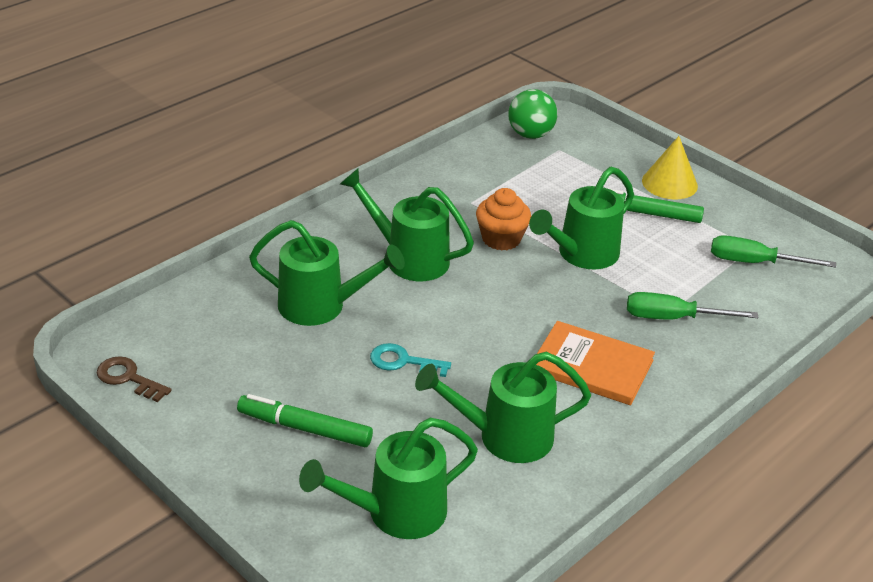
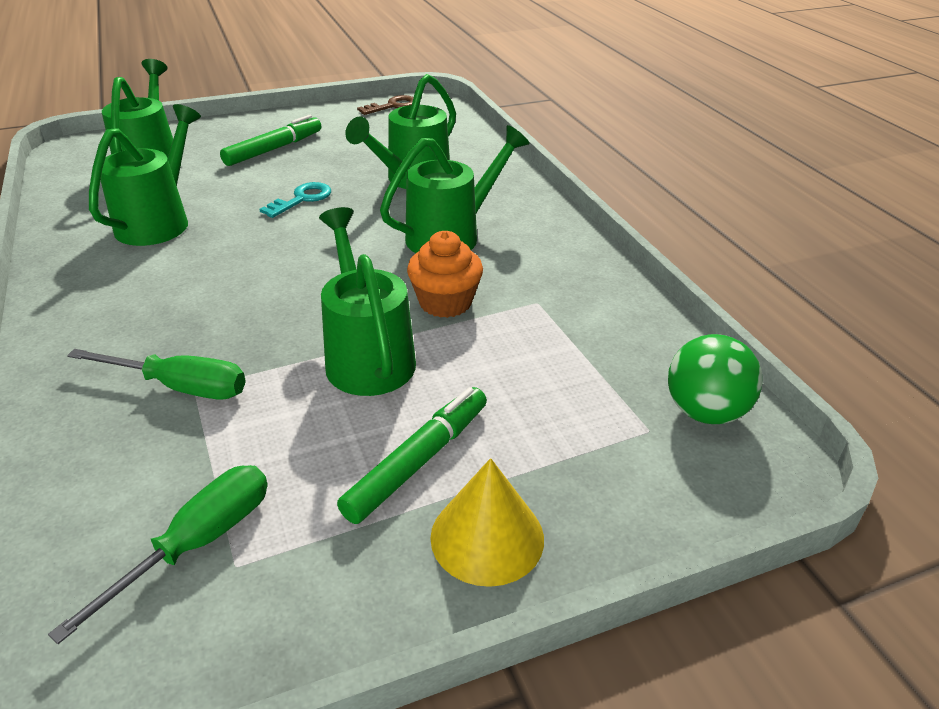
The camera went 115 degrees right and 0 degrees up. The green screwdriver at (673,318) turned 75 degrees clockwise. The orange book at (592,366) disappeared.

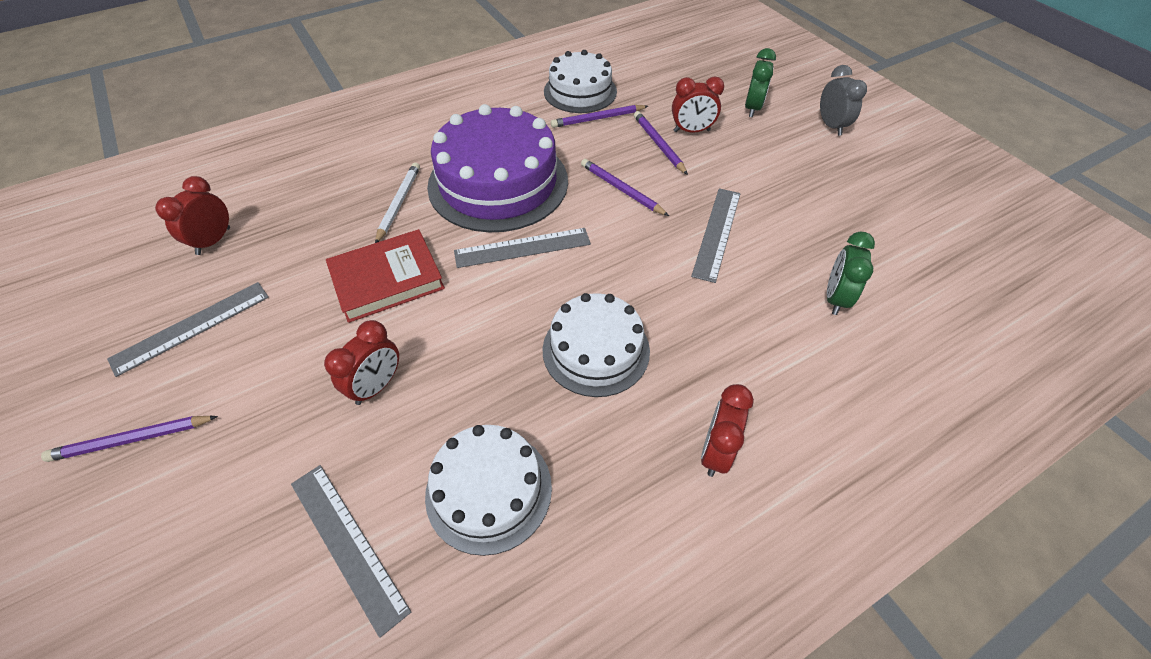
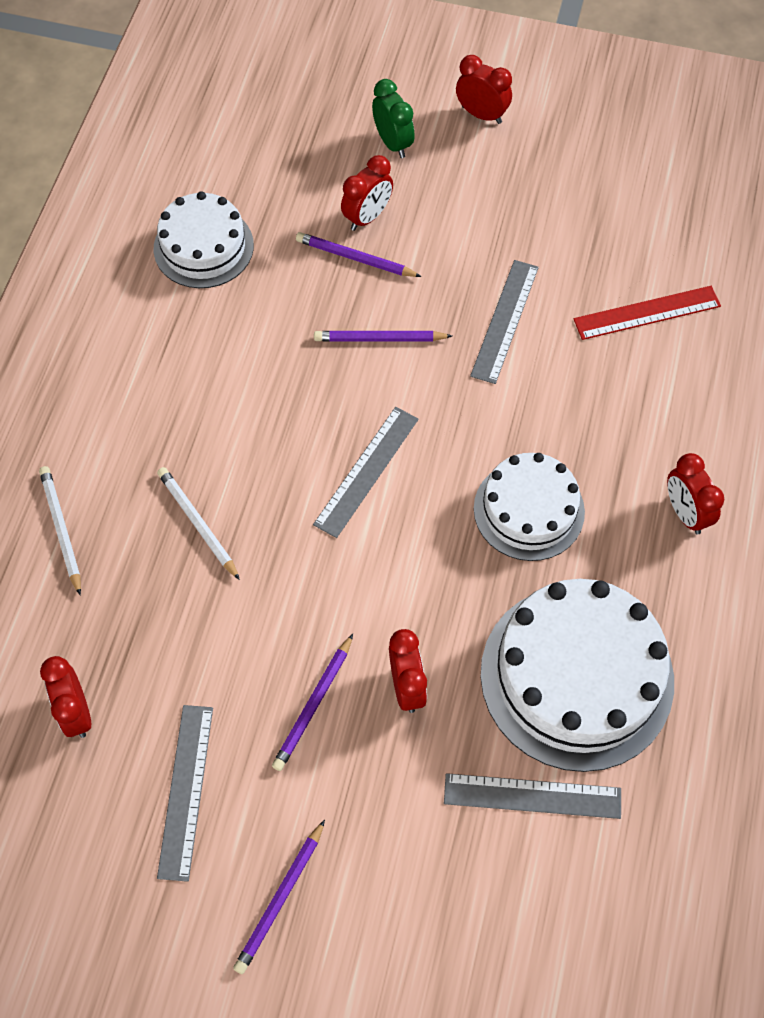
The camera went 45 degrees left and 10 degrees up. The white pencil at (61,529) appeared. The purple pencil moved from (598,119) to (313,705). The grey clock at (831,126) became the red clock at (481,114). The grey ruler at (717,233) turned 45 degrees clockwise. The white cake at (489,490) changed to 1.64 times the size. The green clock at (835,298) was replaced by the red ruler at (647,313). The red book at (387,279) disappeared. The purple cake at (498,183) disappeared.

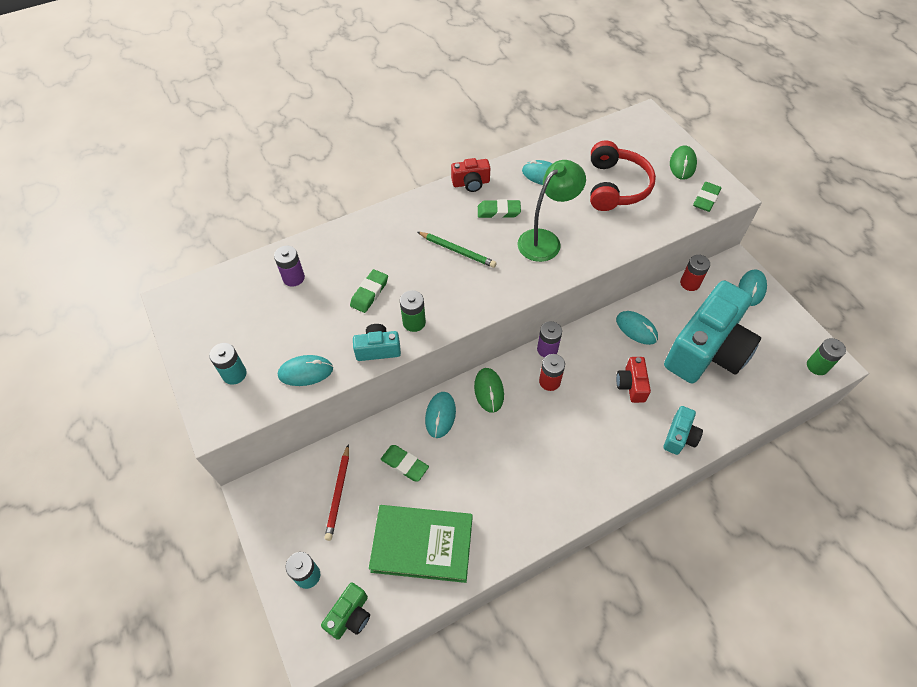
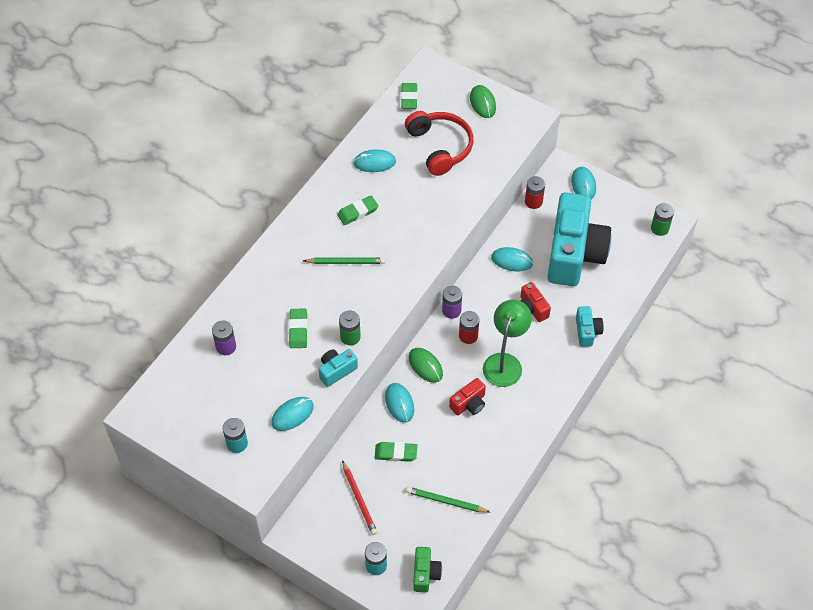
The camera went 30 degrees left and 0 degrees up. The green eraser moved from (706,199) to (409,98). The green book at (422,544) was replaced by the green pencil at (446,501). The red camera moved from (471,183) to (469,404). The green lamp moved from (545,240) to (504,362).

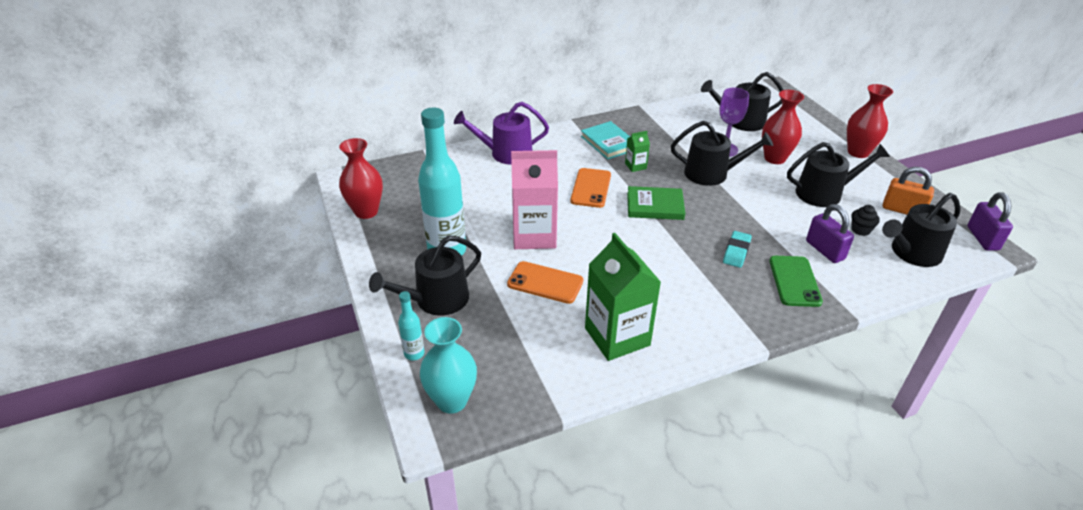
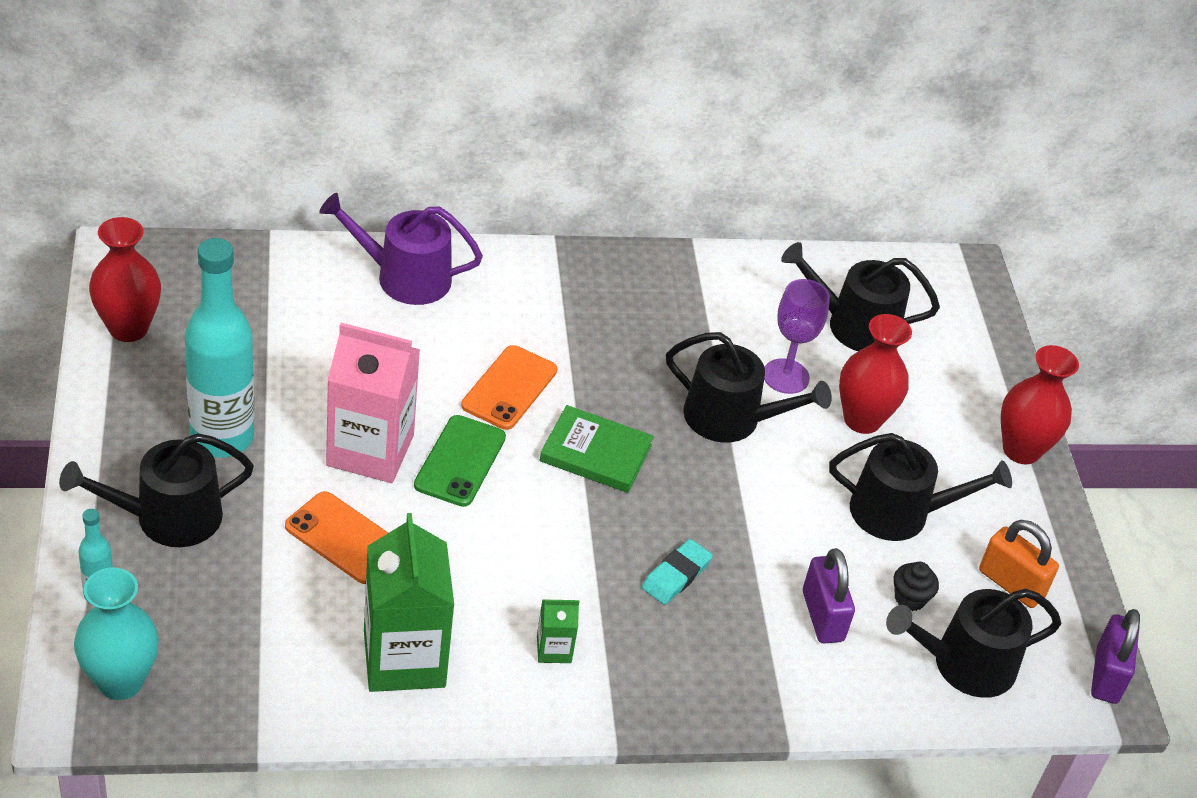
The camera went 10 degrees right and 5 degrees up. The green phone moved from (794,281) to (460,461). The green carton moved from (635,166) to (554,649). The turquoise book at (609,143) disappeared.

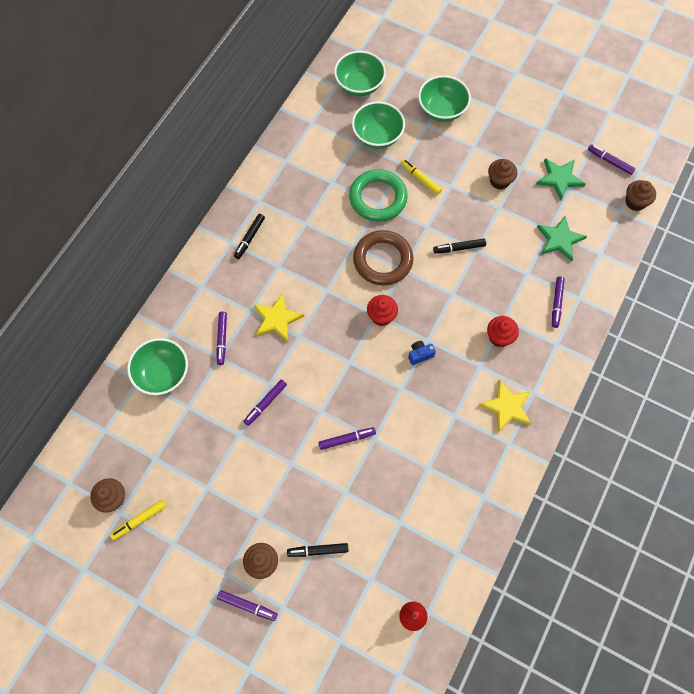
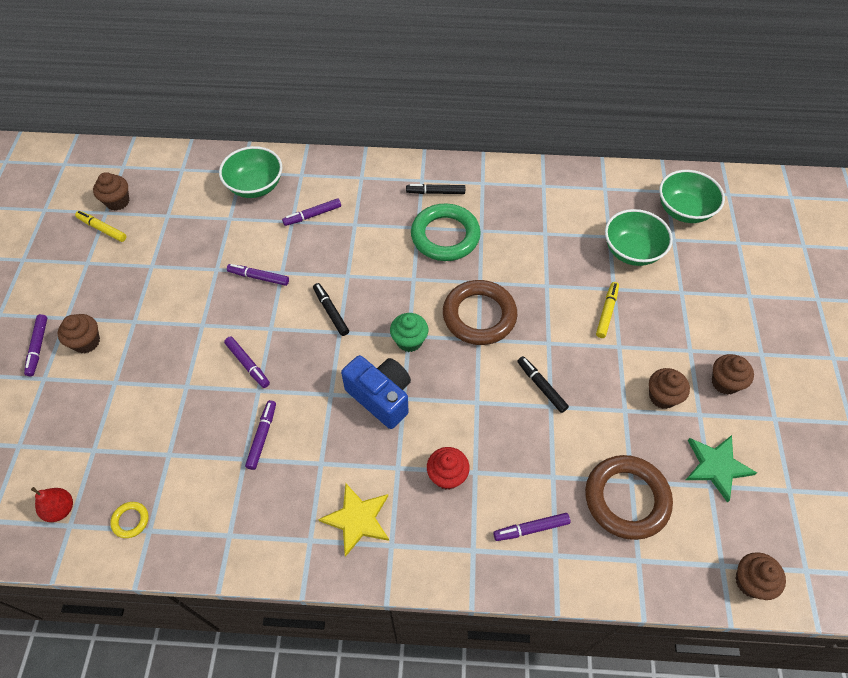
The camera went 65 degrees right and 10 degrees down. The yellow ring at (130,520) appeared. The purple marker moved from (610,161) to (262,436). The black marker moved from (318,550) to (331,312). The blue camera at (420,355) changed to 2.12 times the size. The red cupcake at (381,316) became the green cupcake at (409,341). The green ring moved from (378,198) to (445,236). The green star at (559,239) was replaced by the brown ring at (626,499). The brown cupcake at (725,382) appeared. The yellow star at (277,319) disappeared. The green bowl at (442,110) disappeared.

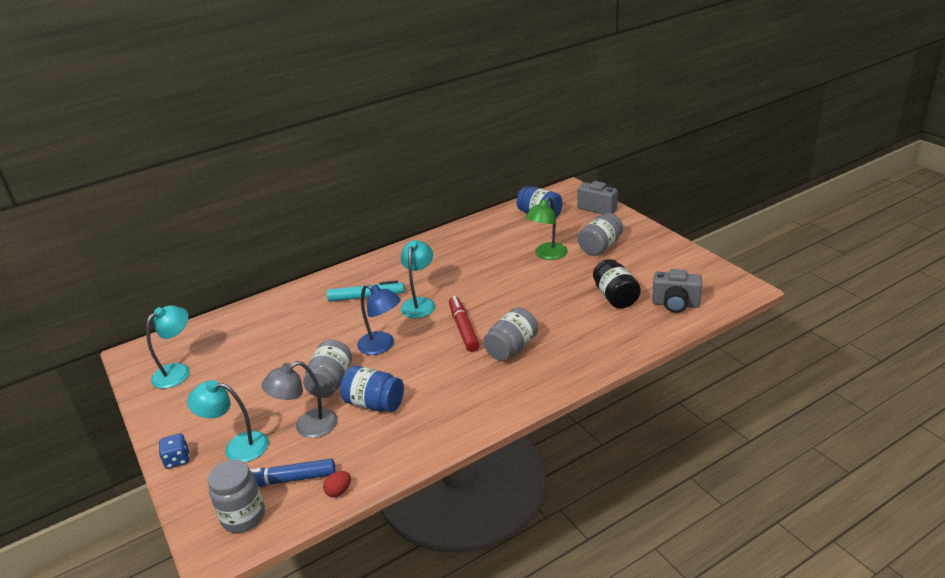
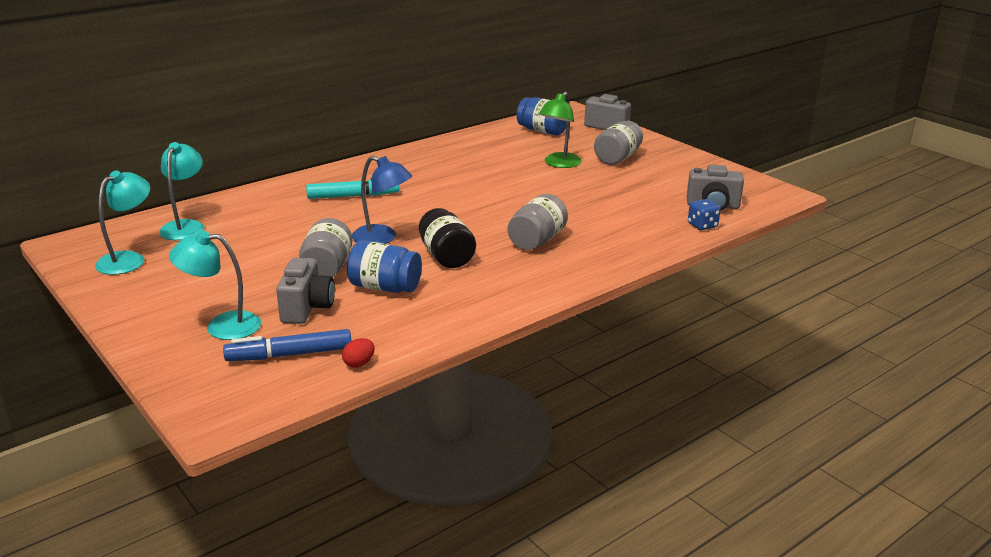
The camera went 10 degrees left and 5 degrees down. The turquoise lamp moved from (420,303) to (185,226). The grey lamp at (307,427) was replaced by the grey camera at (307,308). The black jar moved from (615,297) to (446,256). The blue dice moved from (177,460) to (702,226). The grey jar at (243,517) disappeared. The red marker at (463,328) disappeared.

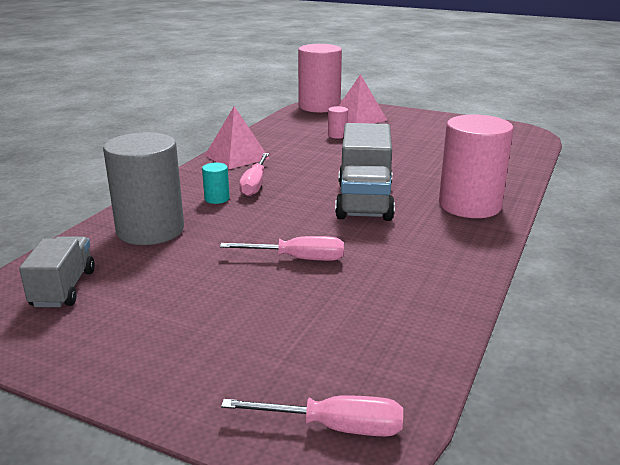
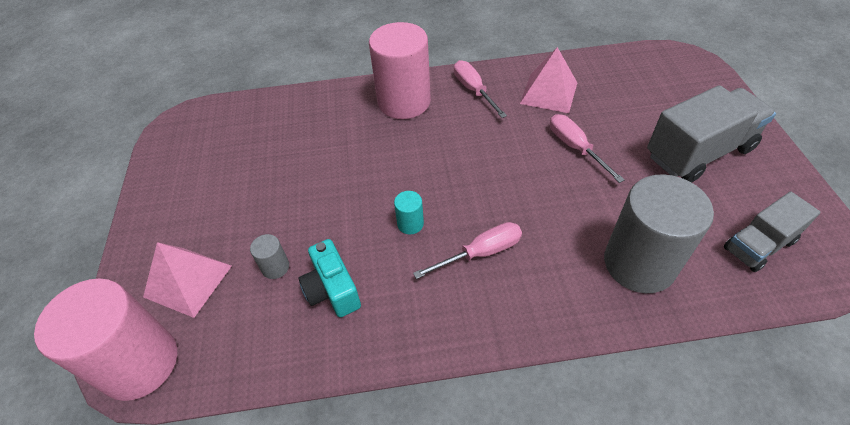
The camera went 120 degrees left and 25 degrees up. The pink cylinder at (337,135) became the grey cylinder at (275,267). The turquoise camera at (332,290) appeared. The turquoise cylinder moved from (217,199) to (410,224). The pink screwdriver moved from (334,427) to (473,90). The pink pyramid moved from (236,157) to (549,93). The grey truck moved from (364,201) to (699,152).

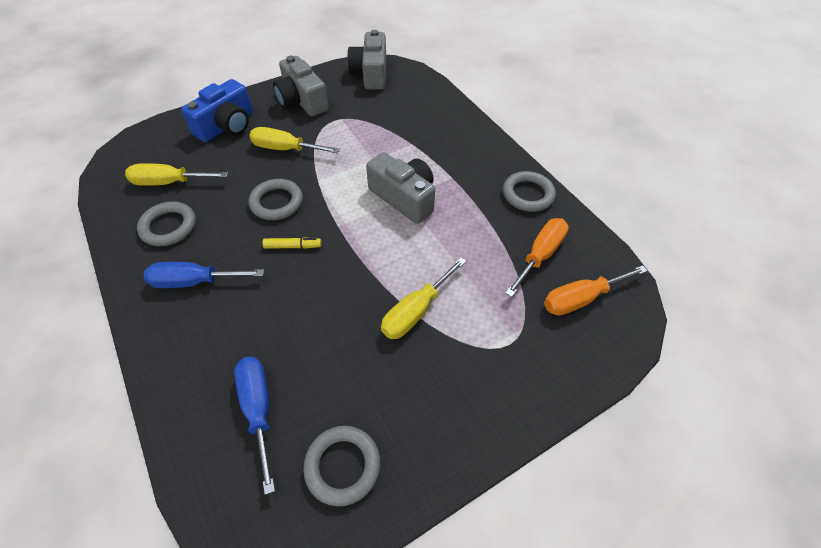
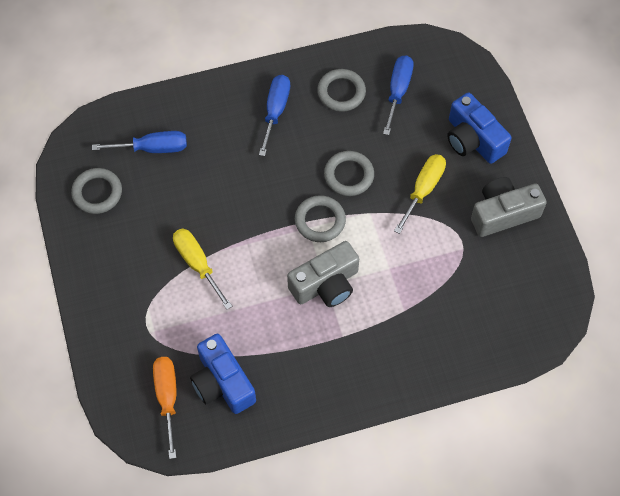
The camera went 105 degrees right and 10 degrees up. The orange screwdriver at (540,255) was replaced by the blue camera at (222,382). The grey ring moved from (528,194) to (320,221). The yellow screwdriver at (169,182) became the blue screwdriver at (398,91). The yellow marker at (293,246) disappeared. The grey camera at (371,74) disappeared.

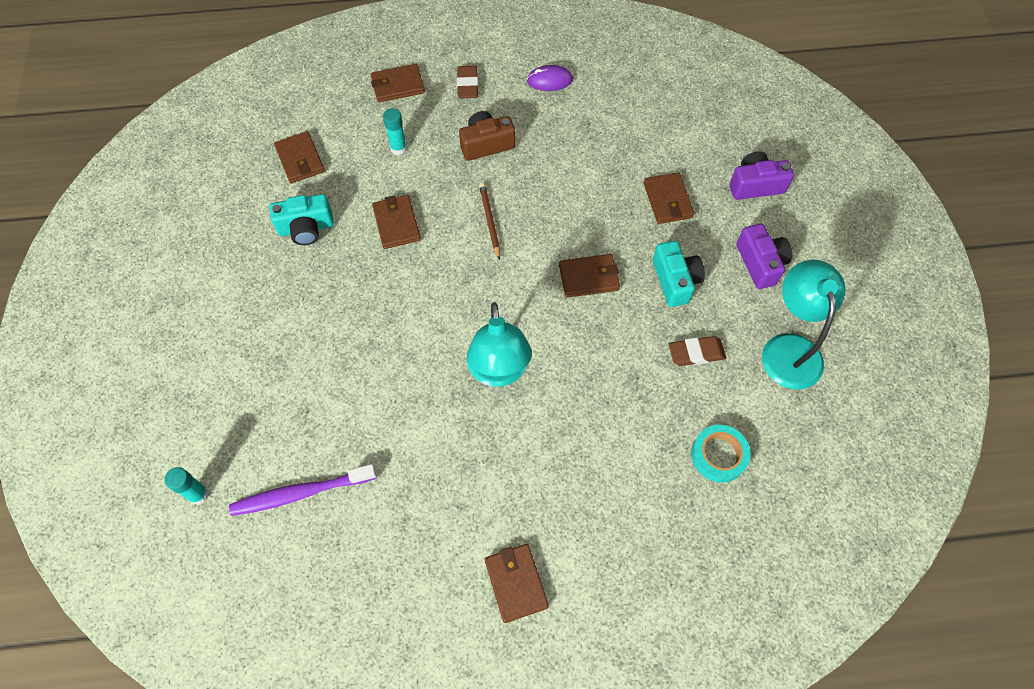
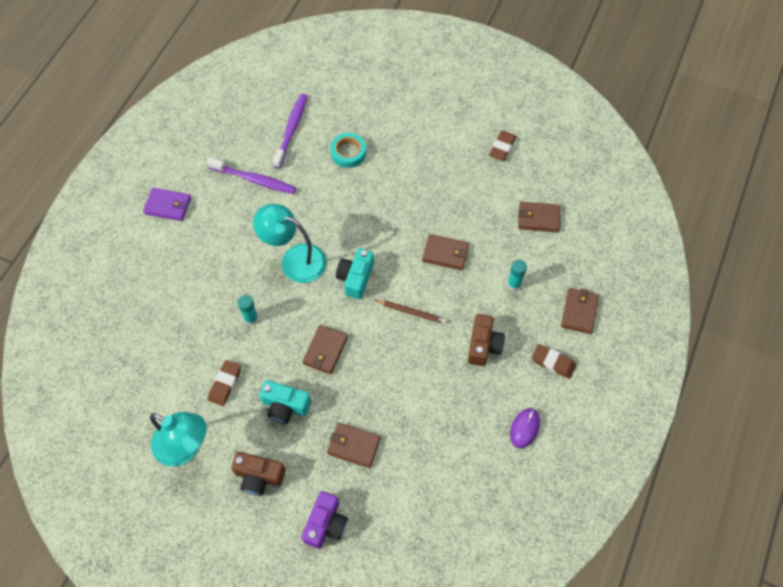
The camera went 120 degrees right and 0 degrees up. The brown wallet at (515,583) became the purple wallet at (168,206). The purple toothbrush at (254,180) appeared. The purple camera at (760,263) became the brown camera at (259,476). The turquoise glue stick moved from (198,494) to (251,318). The turquoise tape moved from (718,455) to (348,153). The turquoise camera moved from (306,228) to (355,278). The brown eraser at (502,147) appeared.

